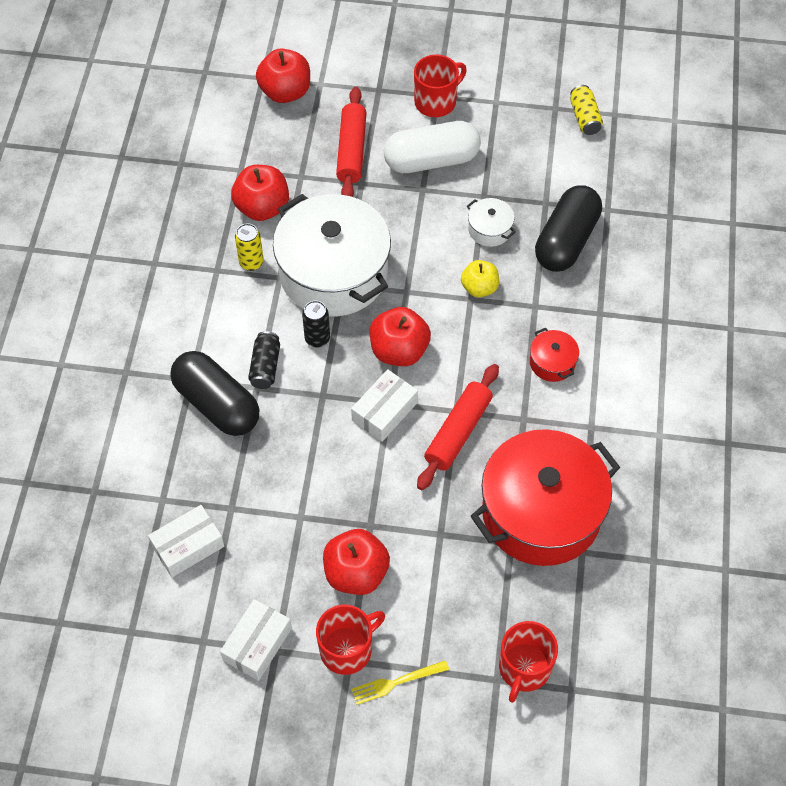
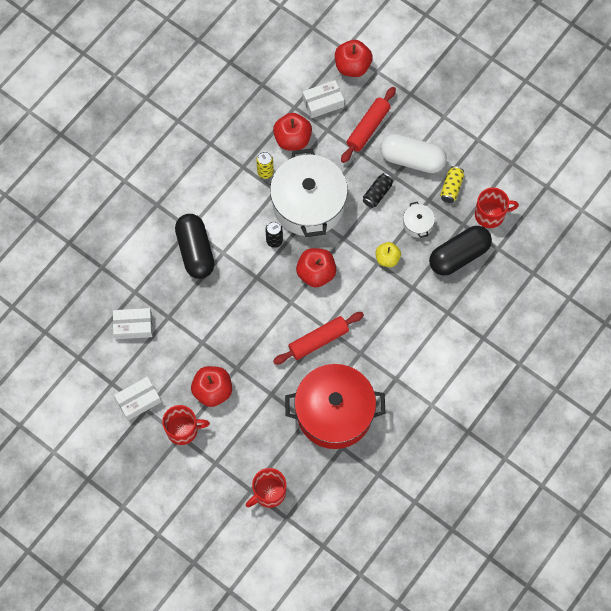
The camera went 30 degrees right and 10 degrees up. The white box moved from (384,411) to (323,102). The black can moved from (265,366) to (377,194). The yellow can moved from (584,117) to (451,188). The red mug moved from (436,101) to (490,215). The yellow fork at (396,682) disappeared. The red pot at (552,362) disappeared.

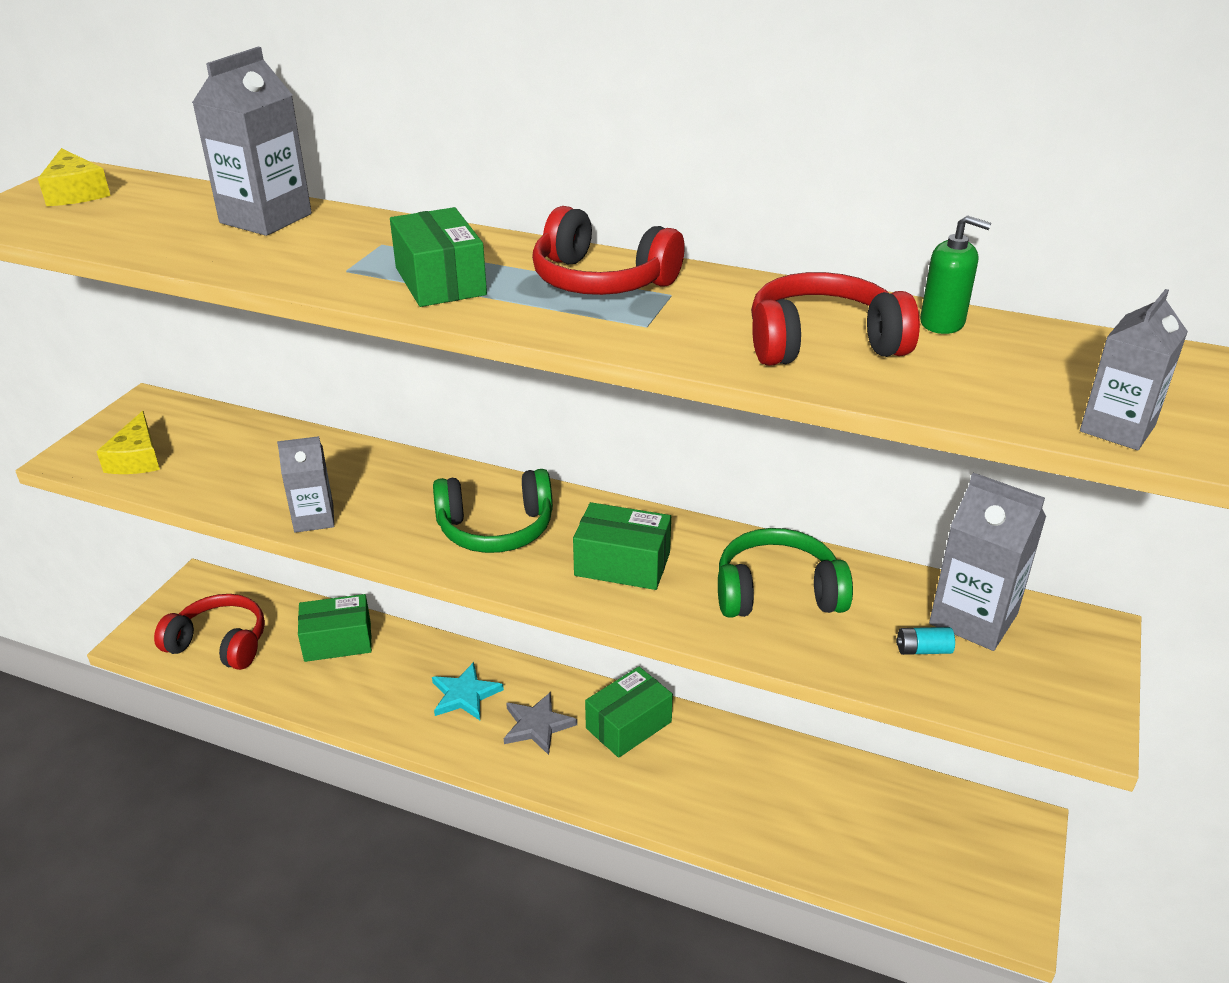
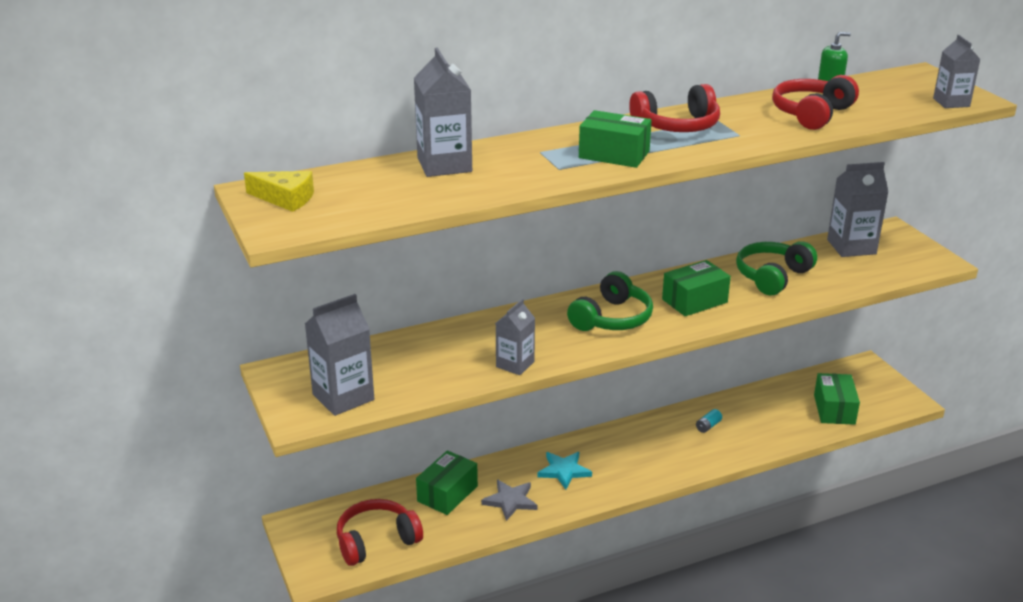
The camera went 45 degrees left and 5 degrees down. The yellow cheese at (137,458) was replaced by the grey carton at (343,397). The grey star moved from (537,725) to (510,501). The turquoise battery moved from (923,650) to (708,426). The green box moved from (628,725) to (834,409).

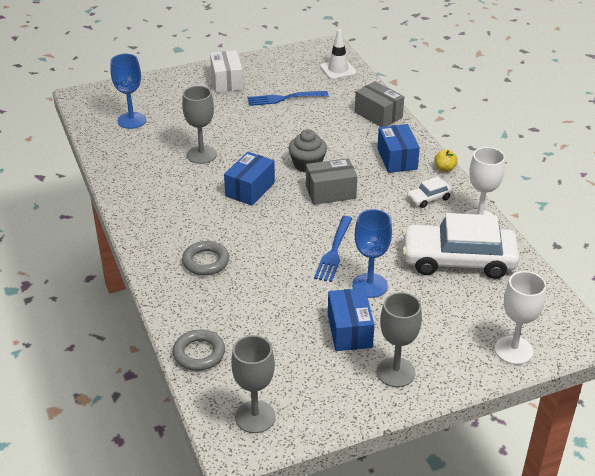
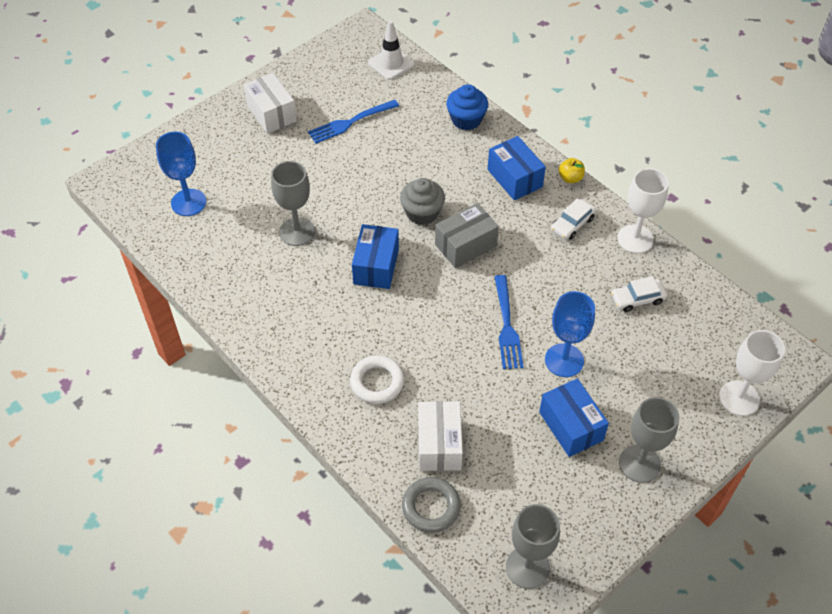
The camera went 20 degrees left and 15 degrees up. The grey ring at (206,261) became the white ring at (377,382). The white box at (439,444) appeared. The grey box at (378,115) was replaced by the blue cupcake at (466,120). The white car at (458,260) changed to 0.43 times the size.

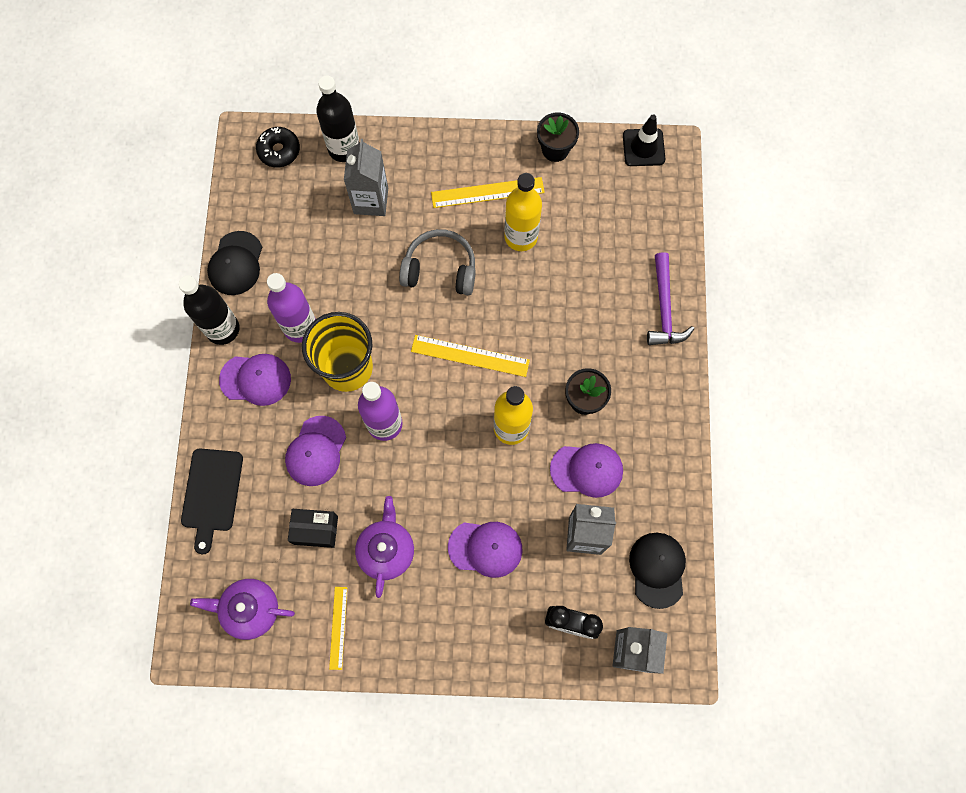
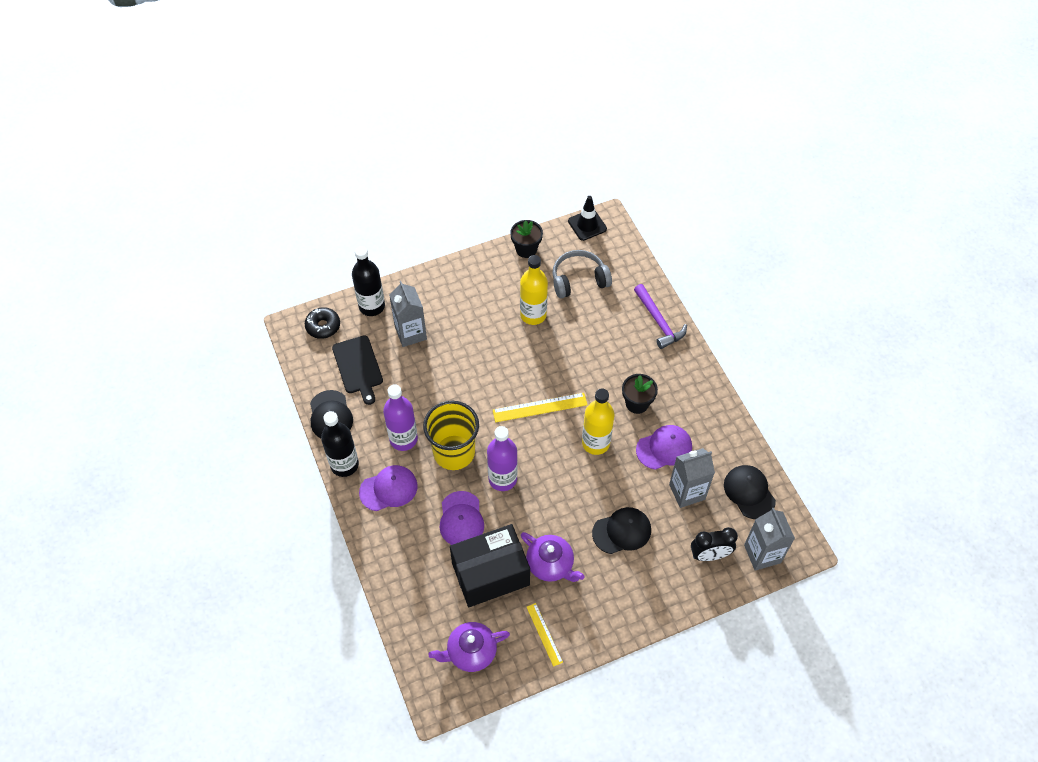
The camera went 25 degrees left and 15 degrees down. The black cutting board moved from (212,493) to (358,367). The black box at (315,530) changed to 1.90 times the size. The purple teapot at (386,550) turned 150 degrees clockwise. The grey headphones moved from (440,269) to (579,280). The purple cap at (485,548) became the black cap at (622,531). The yellow ruler at (487,192) disappeared.

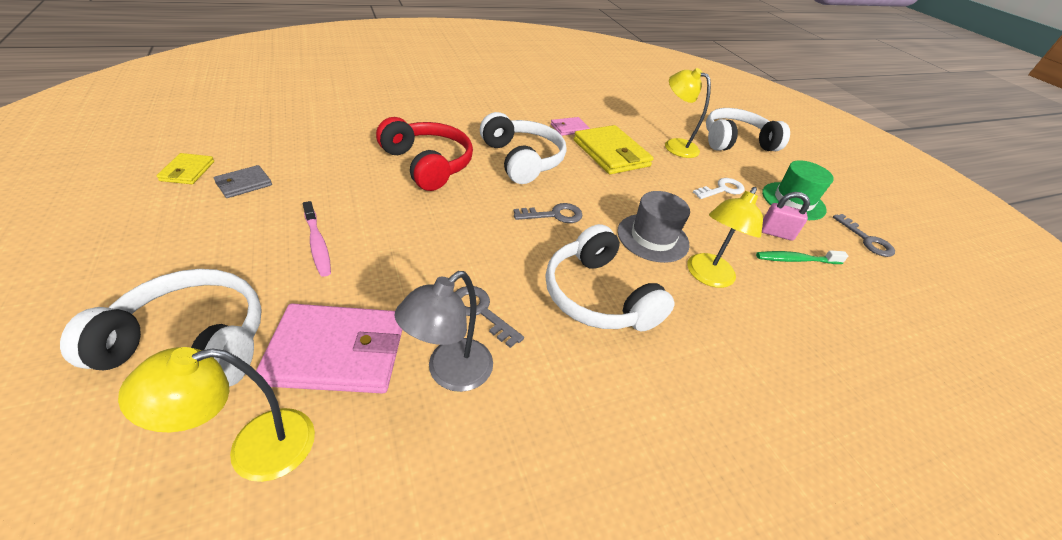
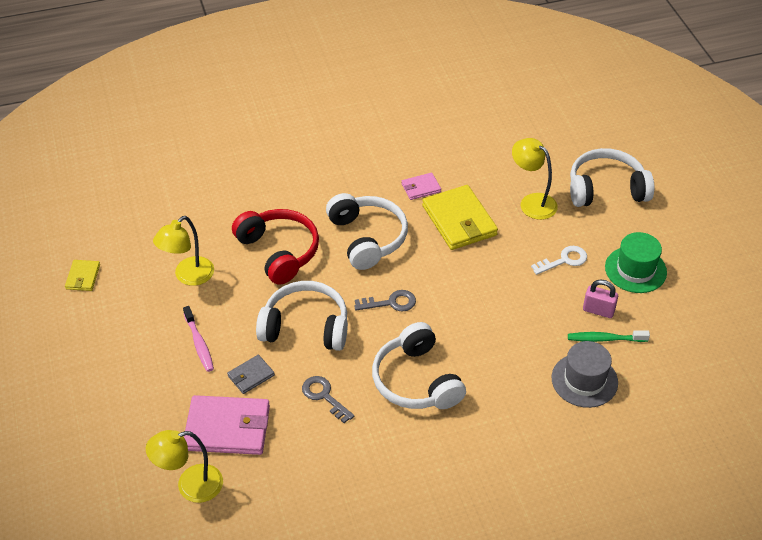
The camera went 10 degrees right and 5 degrees up. The yellow lamp moved from (707,277) to (188,276). The grey wallet moved from (244,184) to (251,376). The white headphones moved from (191,343) to (305,327). The grey hat moved from (652,238) to (584,380). The grey lamp at (450,373) disappeared. The grey key at (867,240) disappeared.

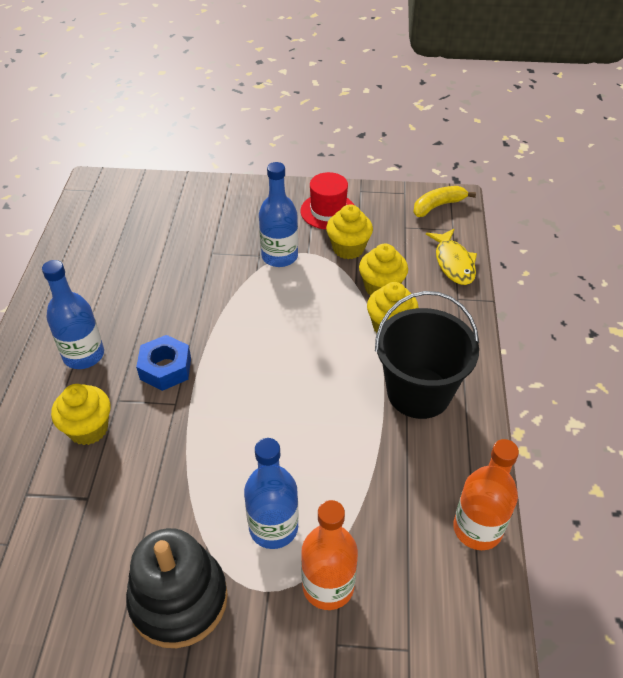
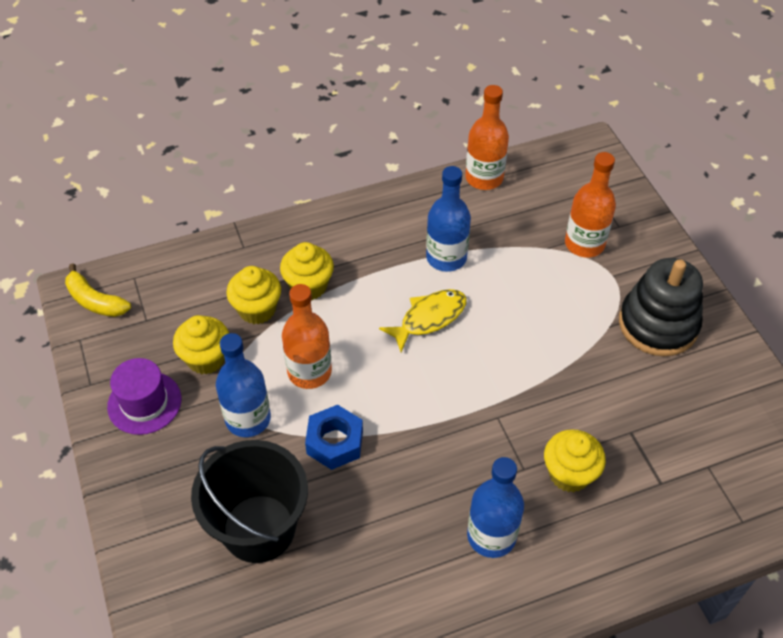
The camera went 115 degrees left and 5 degrees up. The red hat at (328,211) became the purple hat at (144,403). The black bucket moved from (419,392) to (259,528). The orange bottle at (309,372) appeared. The blue nut moved from (165,368) to (335,442). The yellow fish moved from (453,263) to (429,318). The blue bottle moved from (273,527) to (446,257).

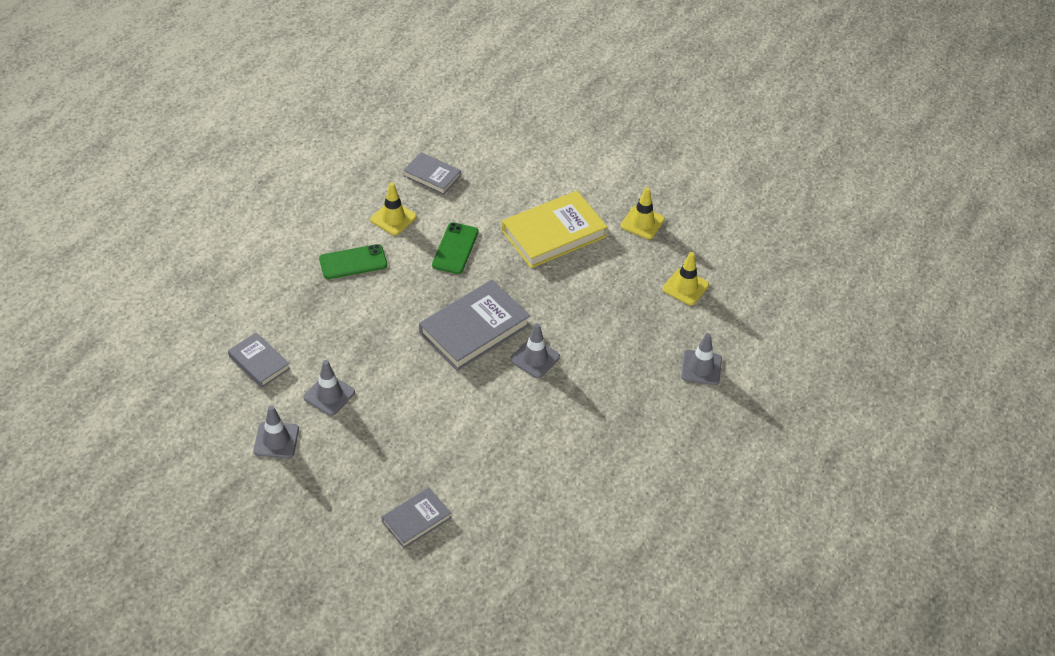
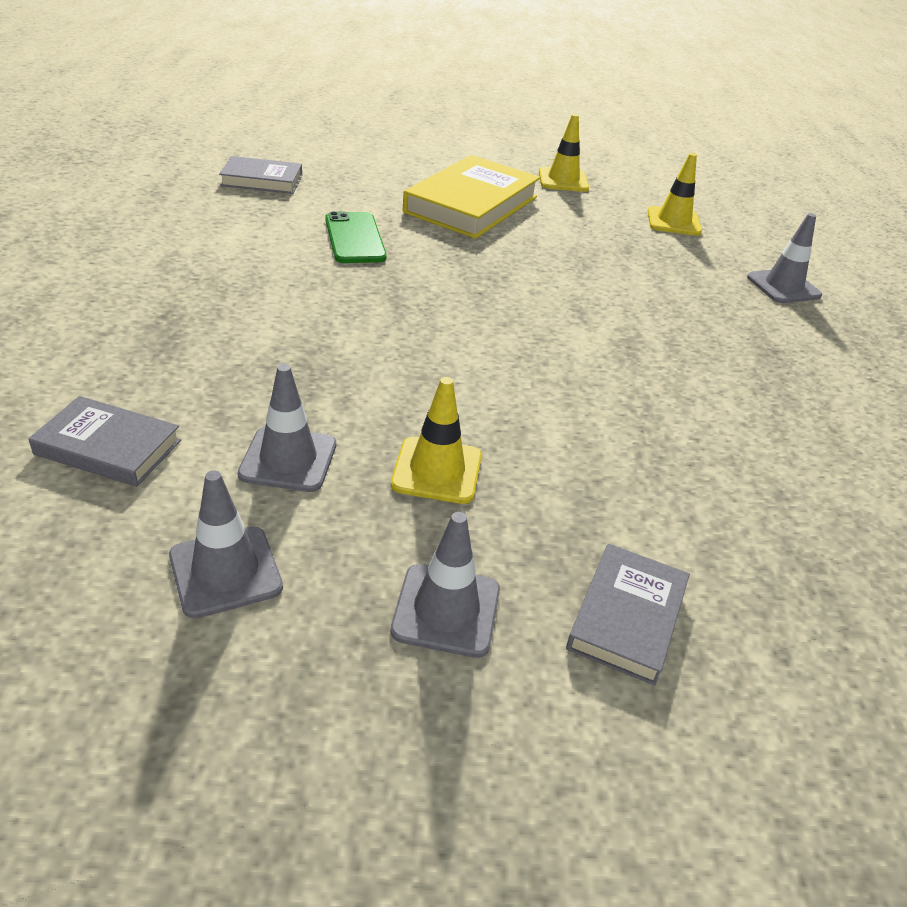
The camera went 30 degrees left and 10 degrees down. The grey traffic cone moved from (535,358) to (446,610). The yellow traffic cone moved from (393,218) to (437,470). The green phone at (353,262) disappeared. The grey book at (474,329) disappeared.

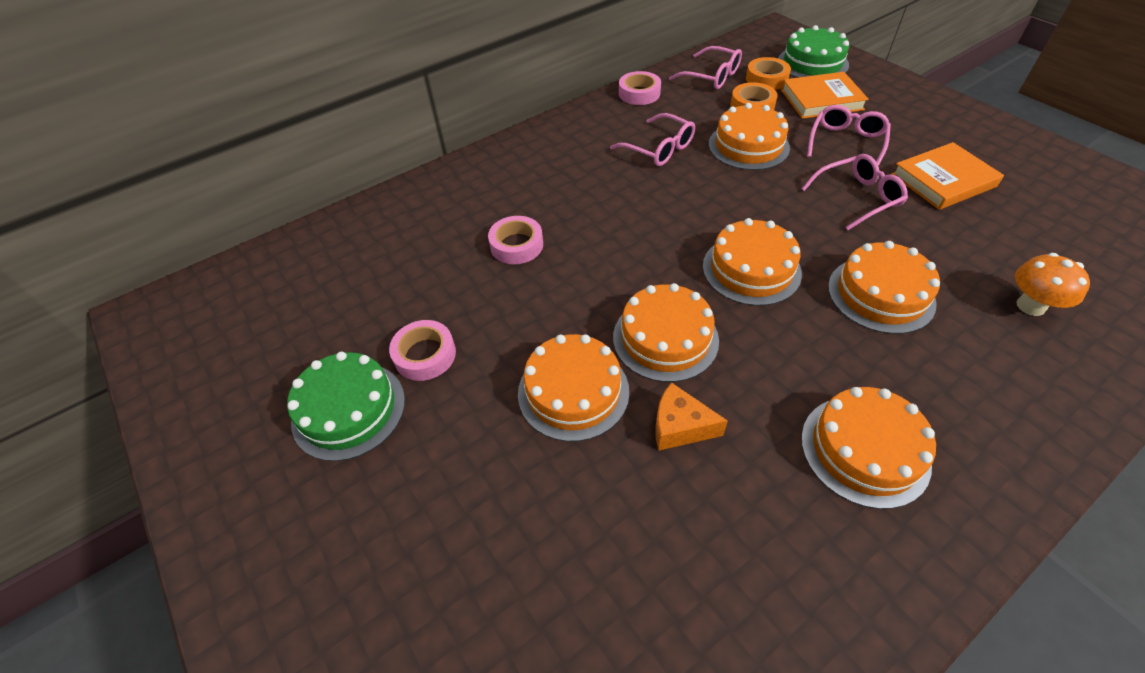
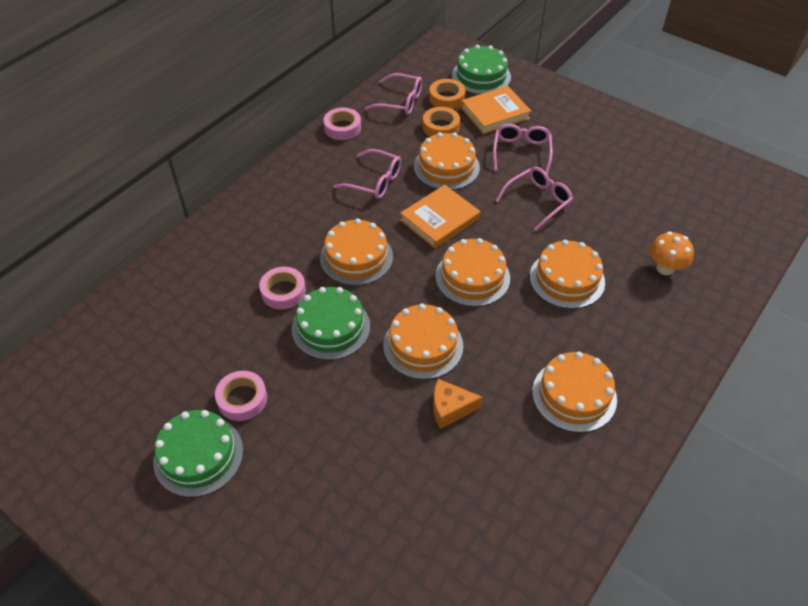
The camera went 20 degrees left and 0 degrees up. The green cake at (331,327) appeared. The orange cake moved from (573,392) to (356,257). The orange book moved from (943,180) to (440,220).

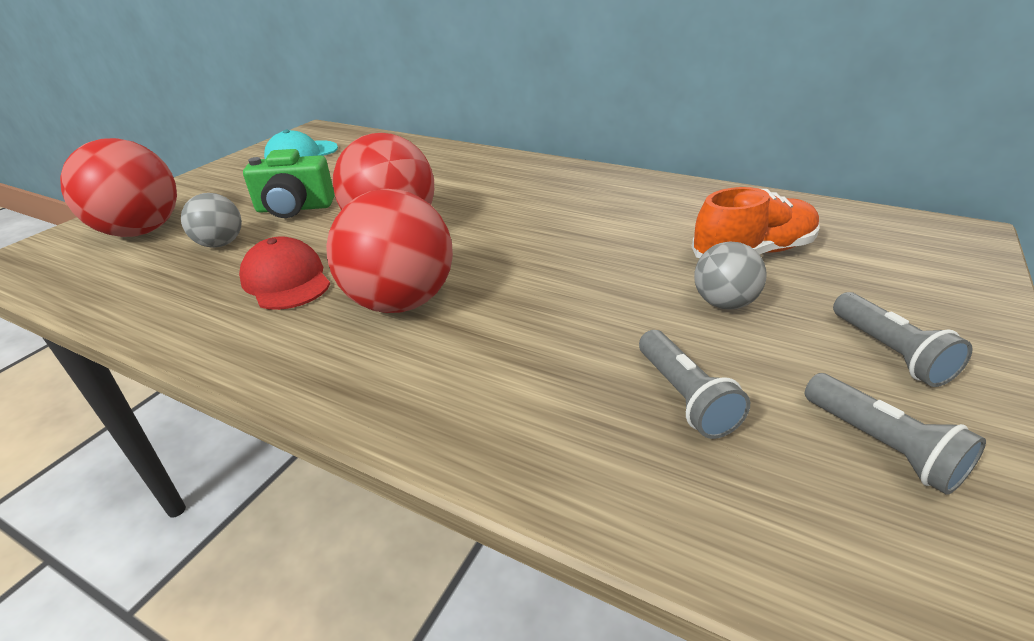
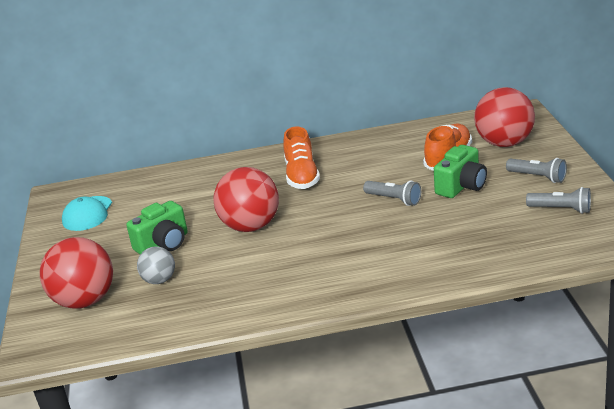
The camera went 35 degrees left and 5 degrees down. The orange shoe at (302,176) appeared. The grey flashlight moved from (685,397) to (394,199). The grey ball at (723,303) was replaced by the green camera at (461,186). The red ball moved from (400,302) to (504,143). The red cap at (286,280) disappeared.

